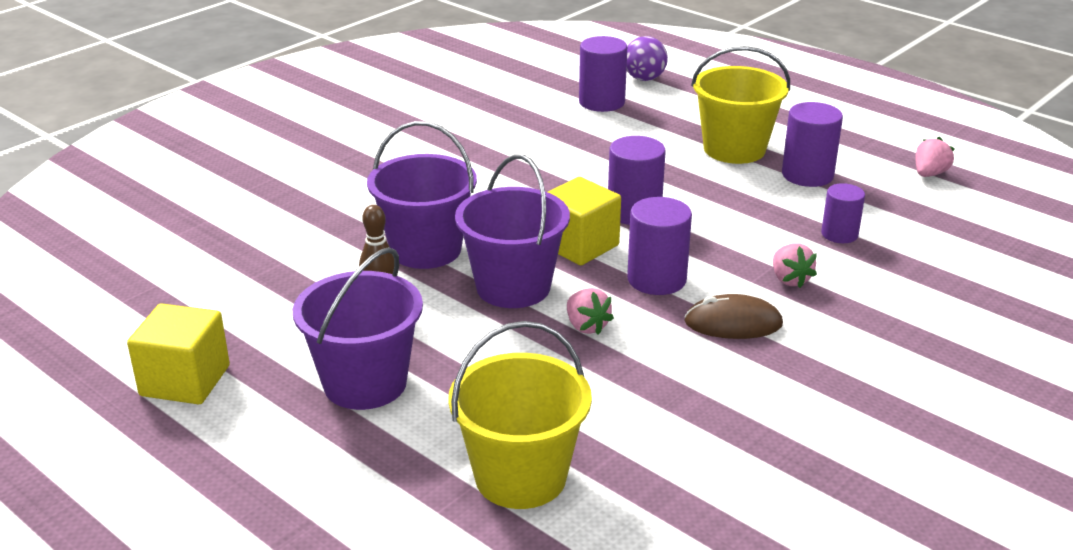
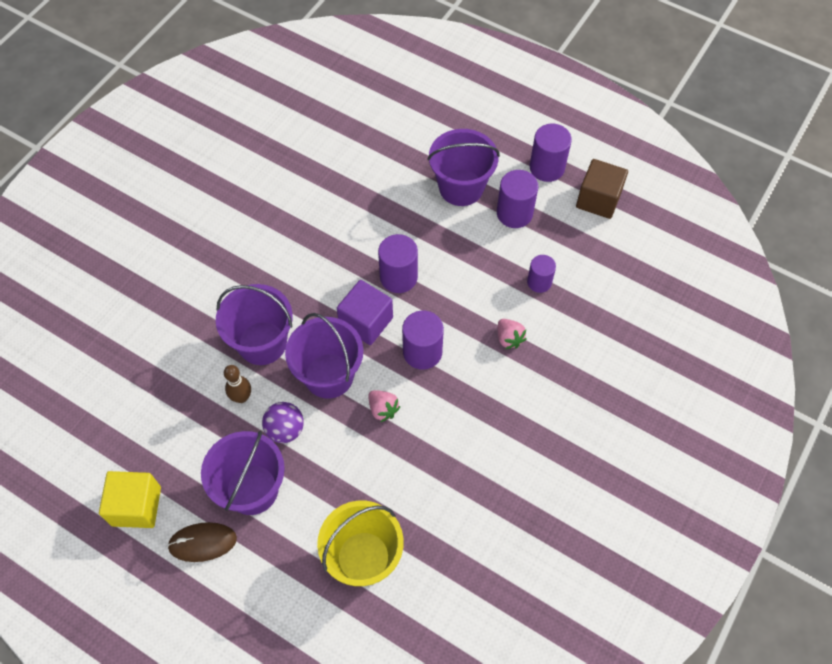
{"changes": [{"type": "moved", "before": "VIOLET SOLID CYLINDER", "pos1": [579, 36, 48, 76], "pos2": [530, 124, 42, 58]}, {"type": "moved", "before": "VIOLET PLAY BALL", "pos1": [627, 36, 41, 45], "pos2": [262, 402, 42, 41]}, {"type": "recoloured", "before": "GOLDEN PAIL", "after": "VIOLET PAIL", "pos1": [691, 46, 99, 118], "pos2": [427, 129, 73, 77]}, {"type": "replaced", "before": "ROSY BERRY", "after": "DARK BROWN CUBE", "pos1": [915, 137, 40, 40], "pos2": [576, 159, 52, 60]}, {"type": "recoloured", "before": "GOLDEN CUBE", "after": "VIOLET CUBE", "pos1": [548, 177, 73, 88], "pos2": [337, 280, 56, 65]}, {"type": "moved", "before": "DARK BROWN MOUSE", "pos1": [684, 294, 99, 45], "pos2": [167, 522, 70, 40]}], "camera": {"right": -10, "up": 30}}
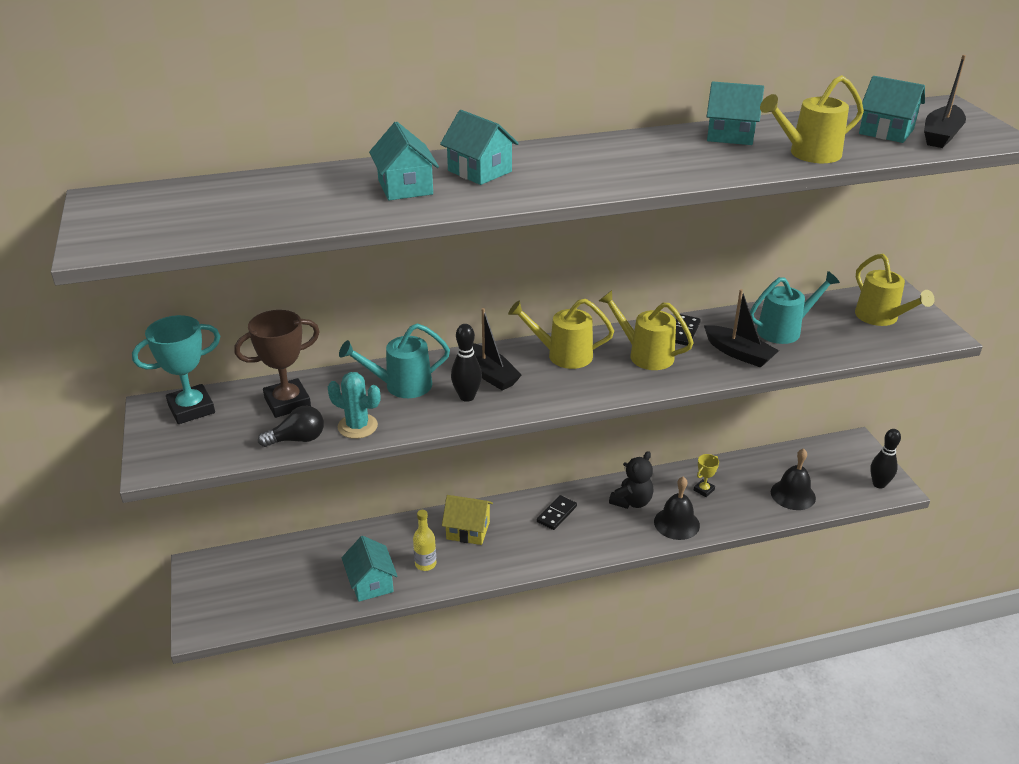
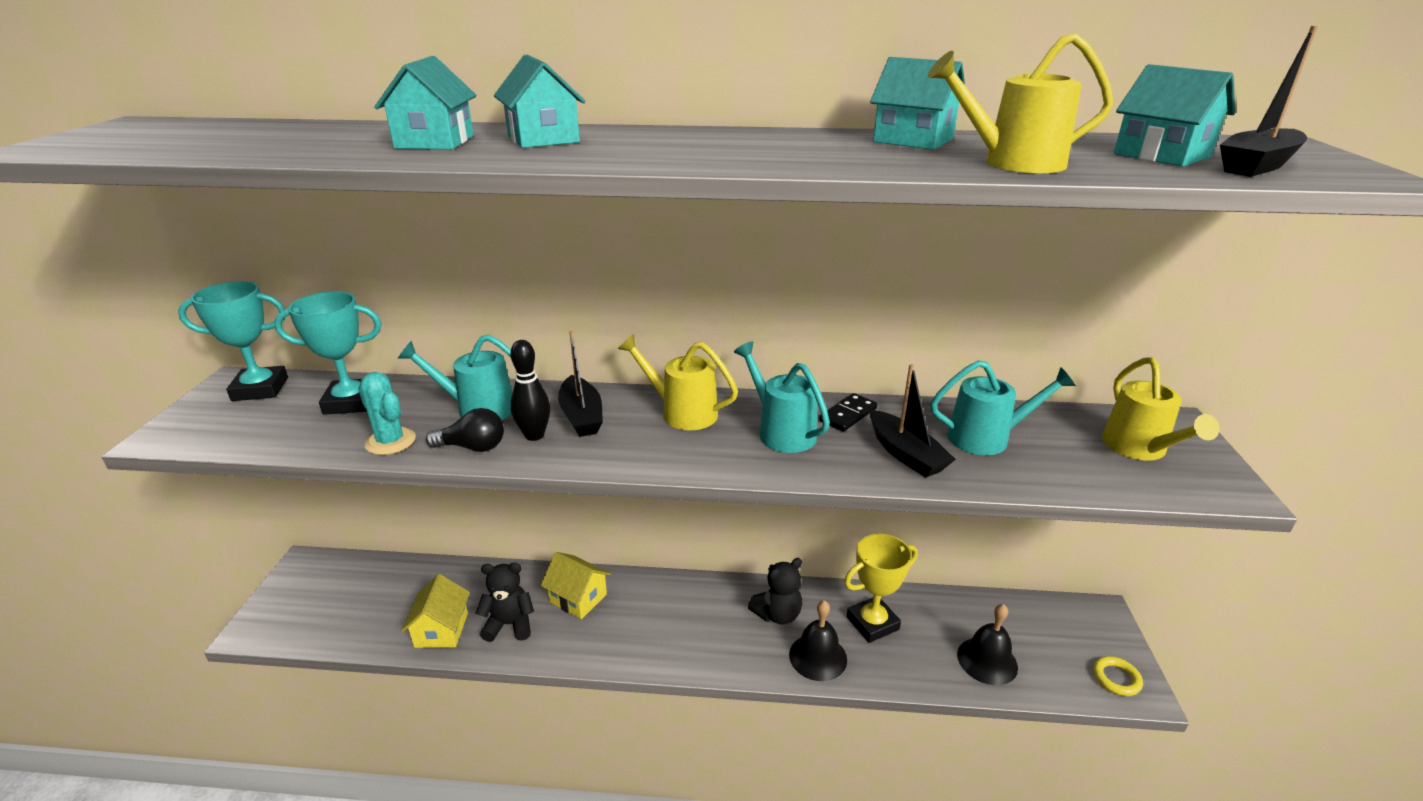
{"changes": [{"type": "recoloured", "before": "GOLDEN WATERING POT", "after": "TEAL WATERING POT", "pos1": [599, 290, 95, 80], "pos2": [734, 341, 96, 112]}, {"type": "recoloured", "before": "DARK BROWN PRIZE CUP", "after": "TEAL PRIZE CUP", "pos1": [234, 310, 86, 108], "pos2": [274, 291, 108, 124]}, {"type": "moved", "before": "EBONY BULB", "pos1": [258, 406, 66, 41], "pos2": [426, 408, 78, 44]}, {"type": "replaced", "before": "EBONY TENPIN", "after": "GOLDEN RING", "pos1": [870, 429, 31, 59], "pos2": [1093, 656, 50, 40]}, {"type": "resized", "before": "GOLDEN PRIZE CUP", "pos1": [694, 454, 25, 43], "pos2": [844, 534, 74, 109], "scale": 1.97}, {"type": "removed", "before": "EBONY DOMINO", "pos1": [537, 495, 40, 35]}, {"type": "replaced", "before": "GOLDEN FLASK", "after": "EBONY STUFFED BEAR", "pos1": [413, 510, 24, 61], "pos2": [475, 563, 59, 79]}, {"type": "recoloured", "before": "TEAL COTTAGE", "after": "GOLDEN COTTAGE", "pos1": [342, 536, 55, 66], "pos2": [401, 574, 69, 74]}], "camera": {"right": 20, "up": -5}}
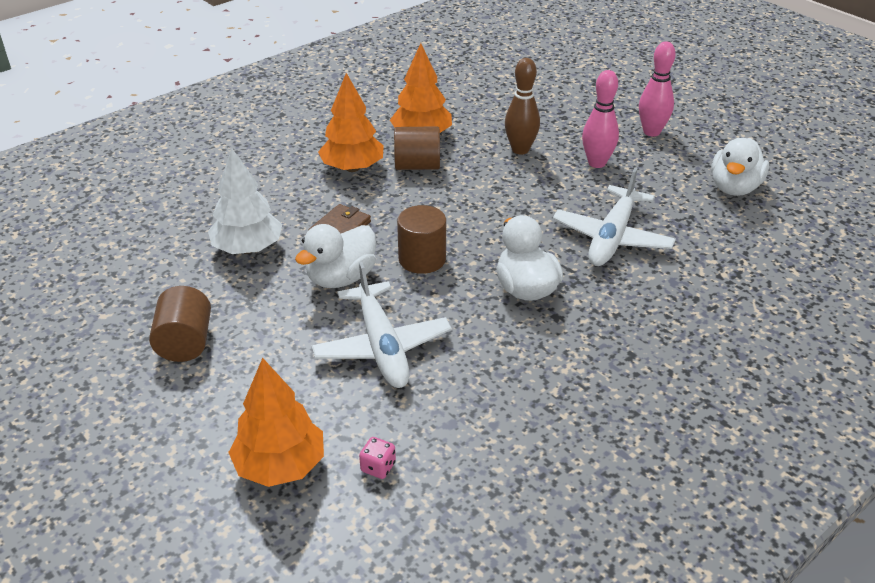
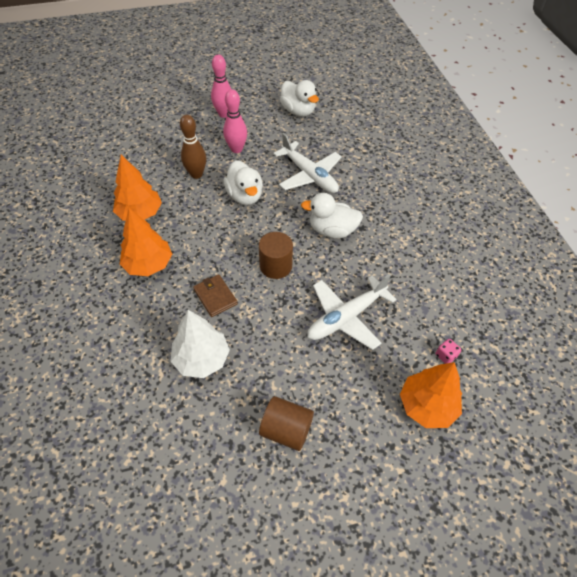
{"changes": [{"type": "removed", "before": "DARK BROWN SOLID CYLINDER", "pos1": [394, 126, 46, 44]}, {"type": "moved", "before": "SNOW-WHITE RUBBER DUCK", "pos1": [295, 224, 81, 64], "pos2": [224, 160, 39, 45]}, {"type": "turned", "before": "SNOW-WHITE TOY PLANE", "pos1": [311, 262, 140, 126], "pos2": [307, 274, 90, 76], "turn": 135}], "camera": {"right": -65, "up": 15}}
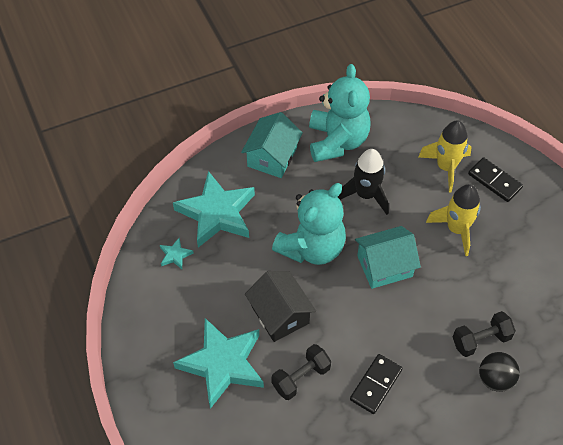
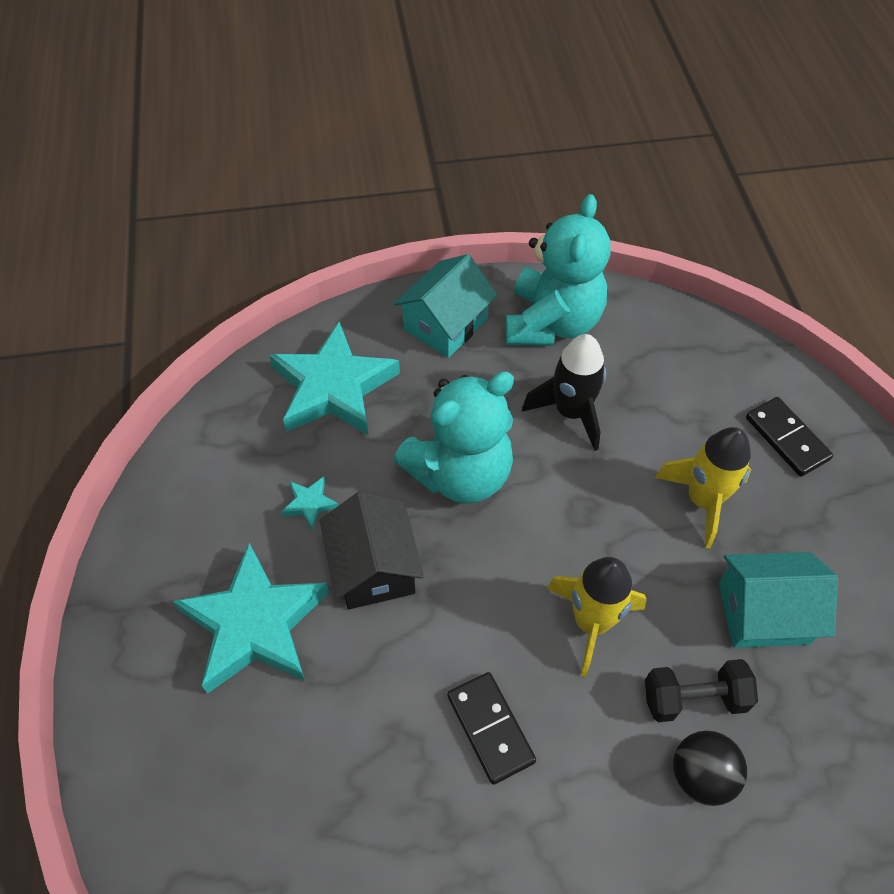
{"changes": [{"type": "moved", "before": "GOLDEN SPACESHIP", "pos1": [418, 120, 54, 73], "pos2": [547, 557, 100, 120]}, {"type": "moved", "before": "TEAL COTTAGE", "pos1": [355, 226, 66, 63], "pos2": [719, 552, 119, 96]}, {"type": "moved", "before": "TEAL STAR SHAPE", "pos1": [160, 238, 34, 31], "pos2": [281, 476, 58, 54]}, {"type": "removed", "before": "EBONY HAND WEIGHT", "pos1": [271, 344, 60, 56]}, {"type": "turned", "before": "EBONY DOMINO", "pos1": [350, 354, 52, 60], "pos2": [448, 672, 88, 113], "turn": -75}], "camera": {"right": 15, "up": 0}}
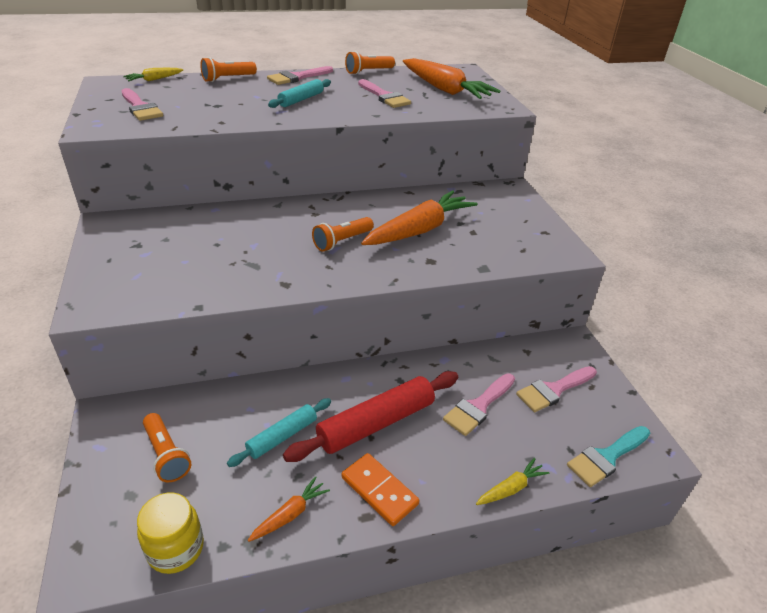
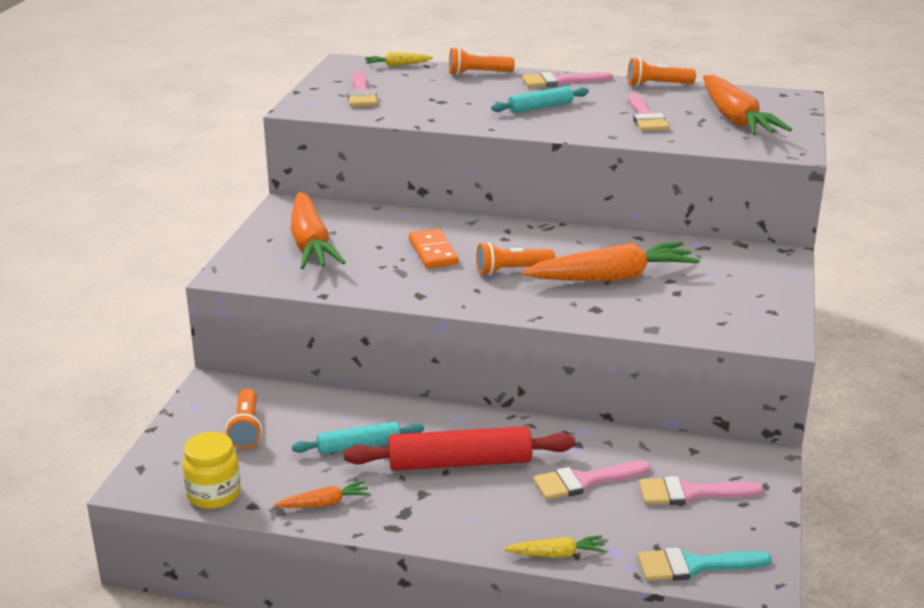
{"changes": [{"type": "moved", "before": "ORANGE-COLOURED DOMINO", "pos1": [342, 453, 77, 73], "pos2": [409, 229, 49, 39]}, {"type": "added", "after": "ORANGE-COLOURED TOY CARROT", "pos2": [291, 192, 55, 77]}], "camera": {"right": 30, "up": -10}}
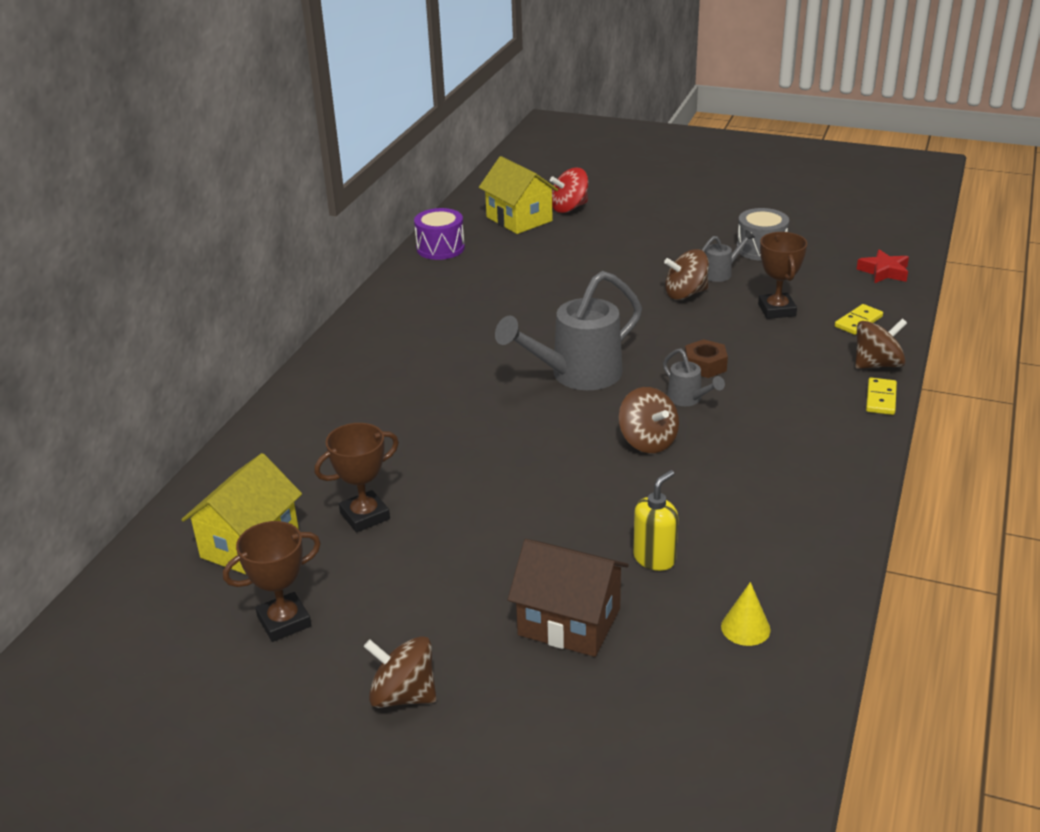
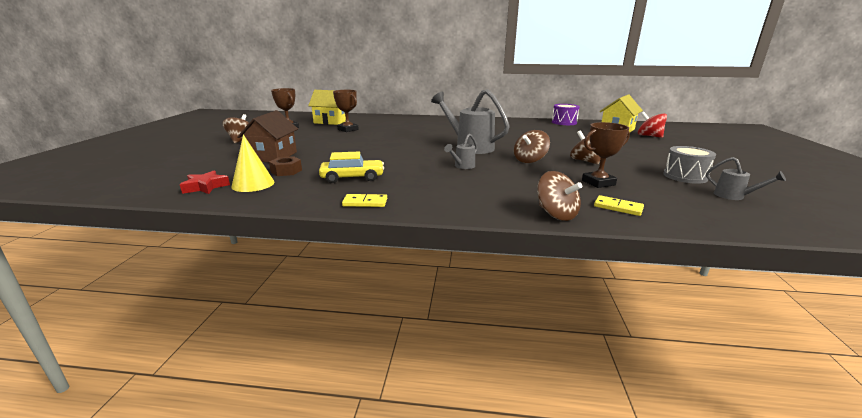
{"changes": [{"type": "moved", "before": "GREY WATERING POT", "pos1": [702, 230, 53, 52], "pos2": [706, 157, 80, 43]}, {"type": "moved", "before": "SCARLET STAR SHAPE", "pos1": [857, 249, 52, 34], "pos2": [180, 170, 50, 24]}, {"type": "moved", "before": "DARK BROWN HEX NUT", "pos1": [685, 339, 43, 39], "pos2": [269, 156, 33, 20]}, {"type": "moved", "before": "GOLDEN DOMINO", "pos1": [866, 378, 31, 37], "pos2": [342, 194, 45, 13]}, {"type": "moved", "before": "DARK BROWN TOY TOP", "pos1": [618, 387, 61, 66], "pos2": [514, 130, 36, 33]}, {"type": "removed", "before": "GOLDEN SOAP PUMP", "pos1": [633, 470, 45, 101]}, {"type": "resized", "before": "GOLDEN CONE", "pos1": [721, 582, 50, 64], "pos2": [231, 135, 44, 57], "scale": 1.51}, {"type": "added", "after": "GOLDEN AUTOMOBILE", "pos2": [319, 151, 65, 32]}], "camera": {"right": 75, "up": -10}}
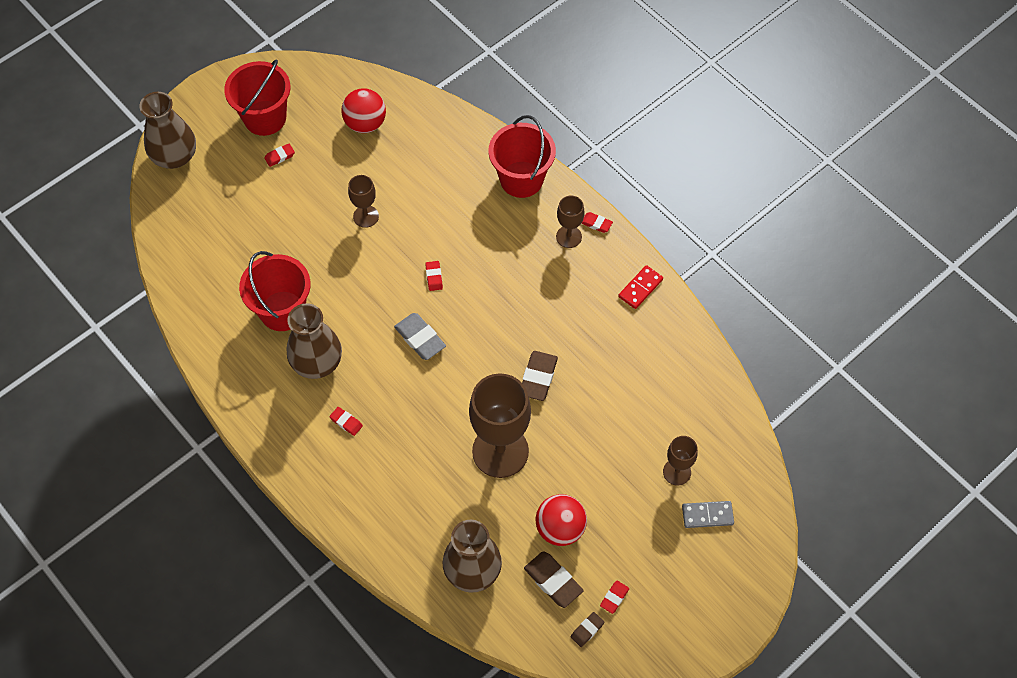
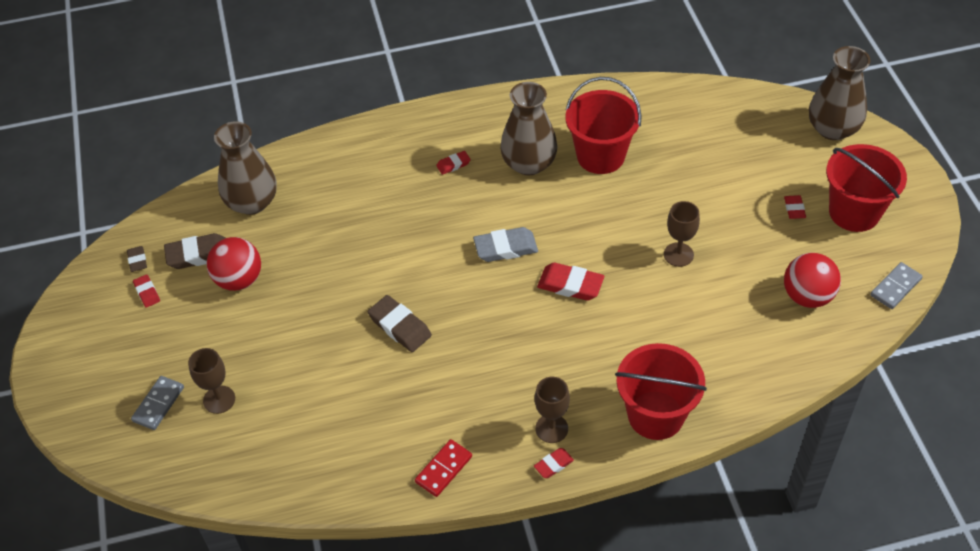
{"changes": [{"type": "resized", "before": "SCARLET PENCIL ERASER", "pos1": [425, 261, 18, 30], "pos2": [537, 263, 67, 38], "scale": 1.79}, {"type": "turned", "before": "SCARLET DOMINO", "pos1": [618, 265, 45, 44], "pos2": [415, 439, 57, 58], "turn": 60}, {"type": "removed", "before": "DARK BROWN GOBLET", "pos1": [469, 373, 62, 105]}, {"type": "added", "after": "GREY DOMINO", "pos2": [870, 262, 53, 47]}], "camera": {"right": 120, "up": -10}}
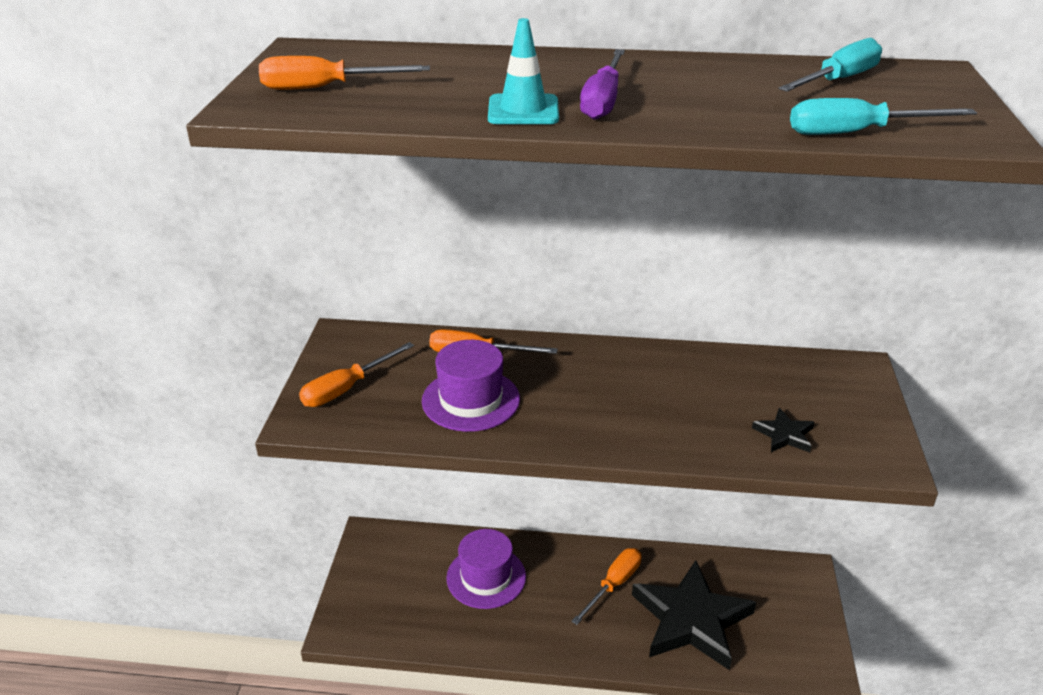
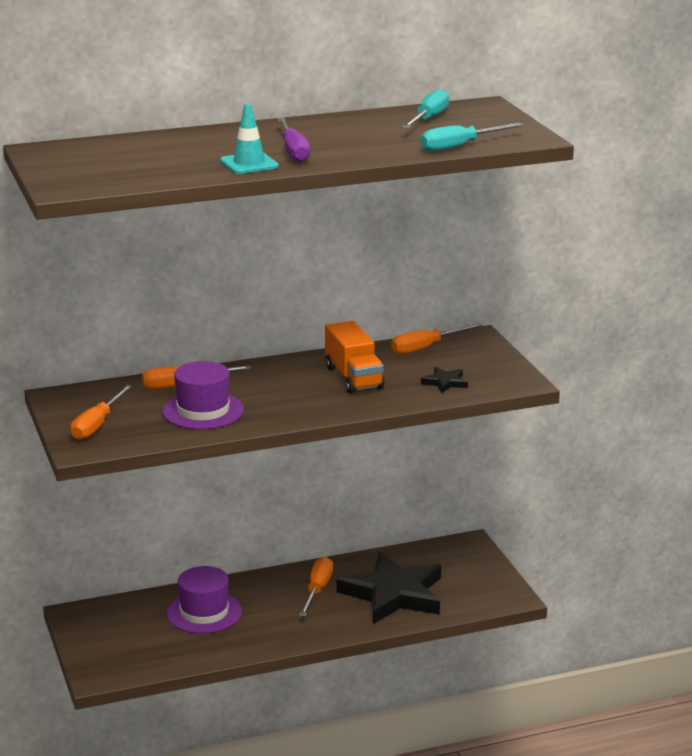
{"changes": [{"type": "moved", "before": "ORANGE-COLOURED SCREWDRIVER", "pos1": [259, 56, 171, 34], "pos2": [391, 323, 91, 31]}, {"type": "added", "after": "ORANGE-COLOURED TOY TRUCK", "pos2": [325, 321, 59, 73]}], "camera": {"right": -25, "up": -10}}
